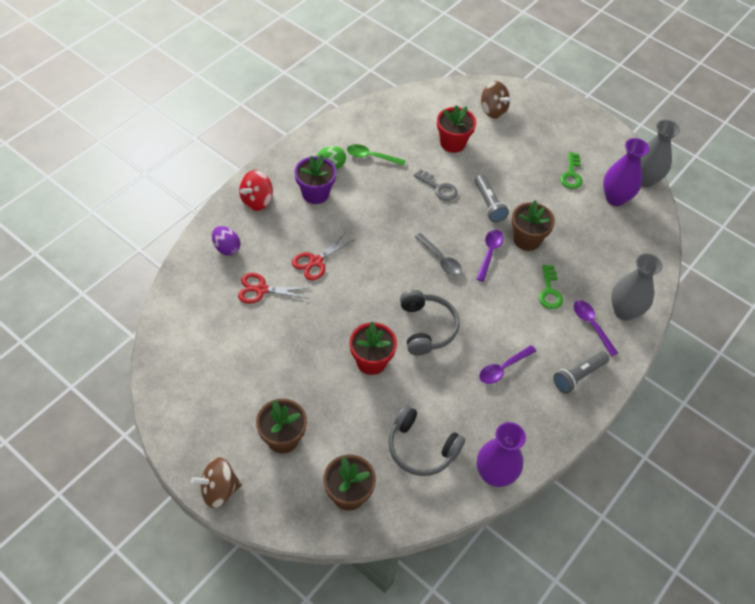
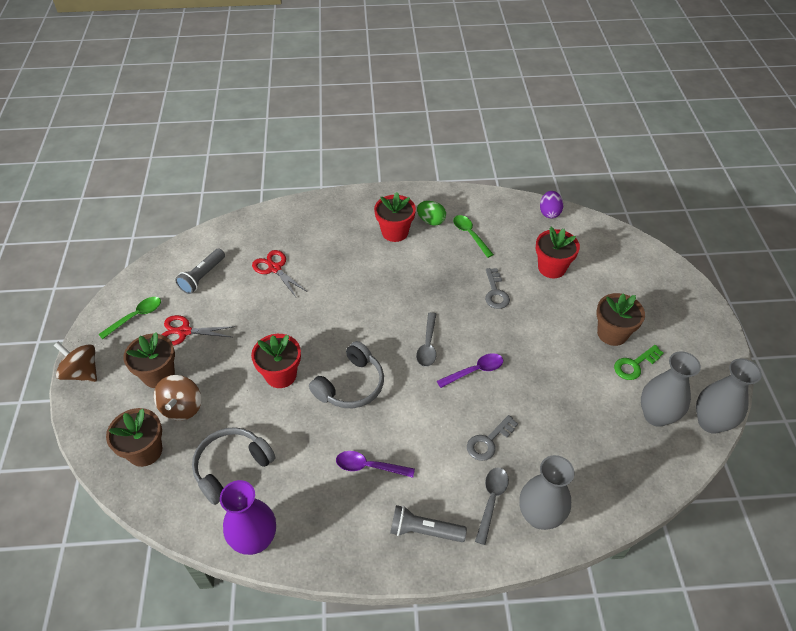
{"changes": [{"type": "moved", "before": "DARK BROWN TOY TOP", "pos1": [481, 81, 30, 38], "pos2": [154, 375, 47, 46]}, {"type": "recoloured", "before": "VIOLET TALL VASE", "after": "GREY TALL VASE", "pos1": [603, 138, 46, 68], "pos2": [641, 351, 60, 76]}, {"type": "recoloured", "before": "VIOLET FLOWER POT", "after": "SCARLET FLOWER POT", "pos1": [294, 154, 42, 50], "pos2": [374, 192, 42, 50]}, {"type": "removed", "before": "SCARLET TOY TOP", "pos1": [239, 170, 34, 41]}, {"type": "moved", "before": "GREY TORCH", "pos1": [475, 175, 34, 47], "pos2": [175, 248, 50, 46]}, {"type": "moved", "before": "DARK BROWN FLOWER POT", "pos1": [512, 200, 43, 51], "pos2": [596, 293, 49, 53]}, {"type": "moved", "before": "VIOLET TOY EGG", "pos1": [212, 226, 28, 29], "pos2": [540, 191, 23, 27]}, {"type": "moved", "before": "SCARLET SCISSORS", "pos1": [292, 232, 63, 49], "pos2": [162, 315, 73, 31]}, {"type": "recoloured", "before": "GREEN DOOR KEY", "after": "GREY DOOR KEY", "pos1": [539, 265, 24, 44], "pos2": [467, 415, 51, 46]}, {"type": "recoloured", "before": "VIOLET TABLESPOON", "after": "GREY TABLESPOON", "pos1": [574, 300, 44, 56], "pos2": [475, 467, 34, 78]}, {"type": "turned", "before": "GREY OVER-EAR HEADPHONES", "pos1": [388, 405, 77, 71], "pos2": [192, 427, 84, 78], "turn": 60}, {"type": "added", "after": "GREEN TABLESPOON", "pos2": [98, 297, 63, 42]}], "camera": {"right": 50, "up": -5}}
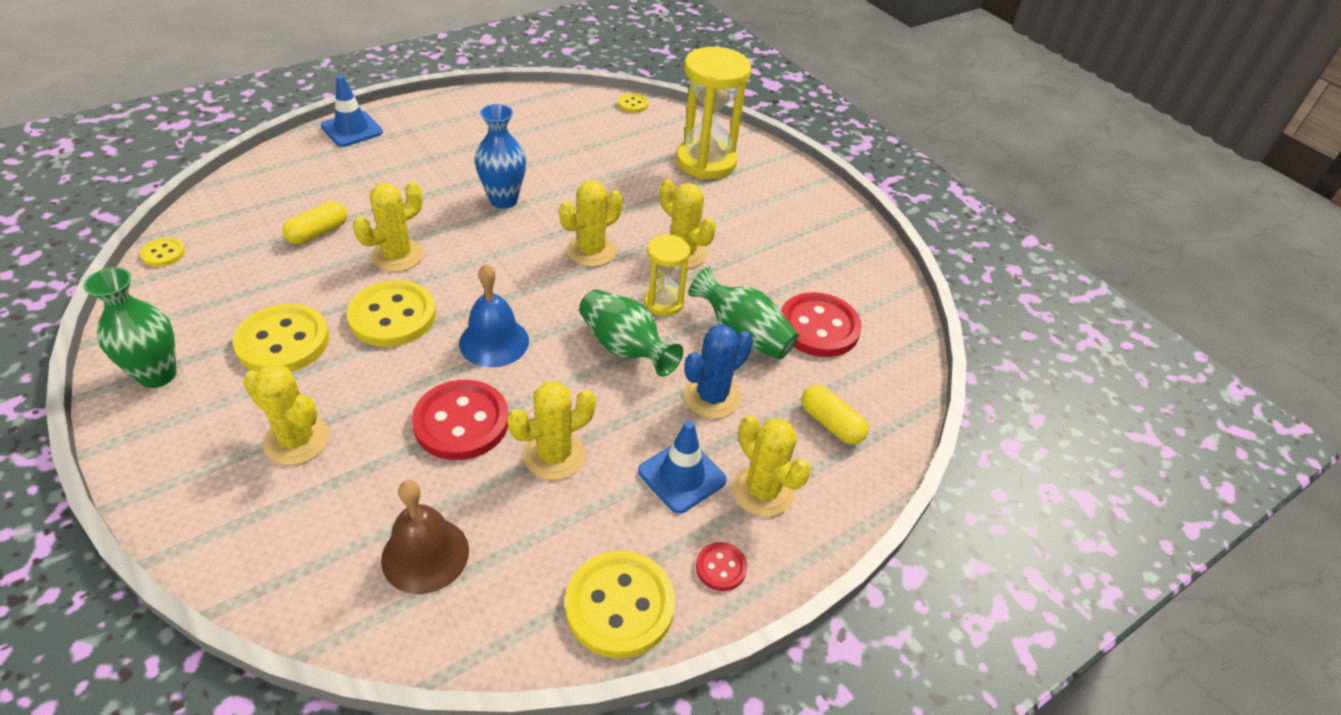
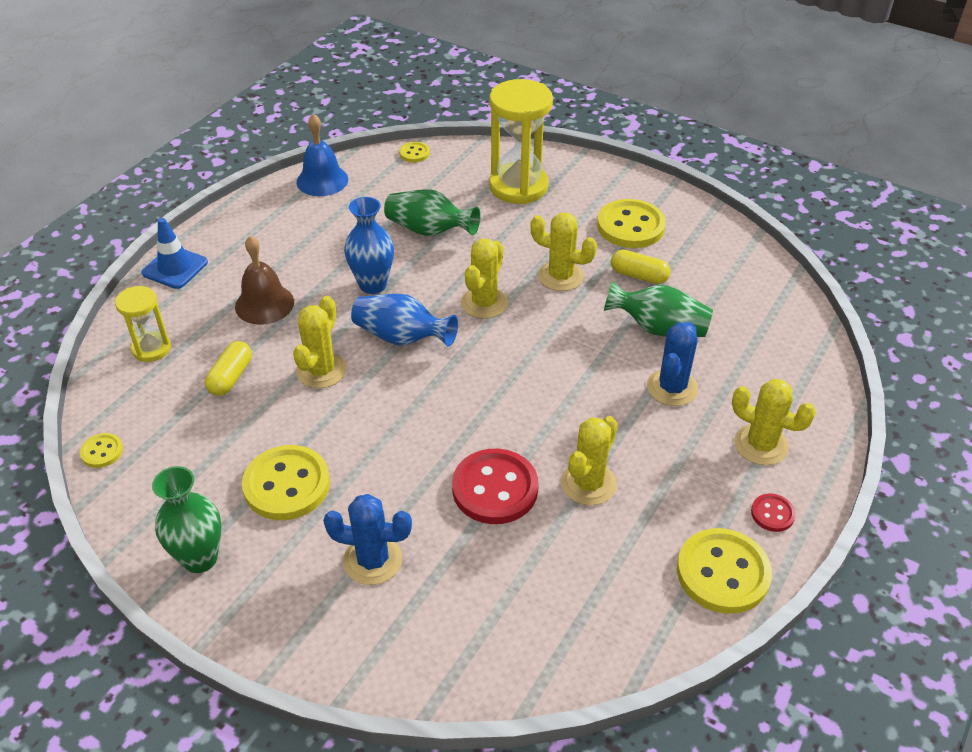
{"changes": [{"type": "moved", "before": "GOLDEN HOURGLASS", "pos1": [644, 234, 46, 82], "pos2": [115, 286, 56, 76]}, {"type": "moved", "before": "ROYAL BLUE BELL", "pos1": [459, 264, 70, 103], "pos2": [297, 114, 51, 82]}, {"type": "moved", "before": "GOLDEN BUTTON", "pos1": [347, 280, 89, 67], "pos2": [597, 199, 69, 49]}, {"type": "moved", "before": "GREEN TALL VASE", "pos1": [579, 289, 104, 88], "pos2": [384, 189, 96, 47]}, {"type": "removed", "before": "SCARLET BUTTON", "pos1": [781, 292, 81, 65]}, {"type": "recoloured", "before": "GOLDEN CACTUS", "after": "ROYAL BLUE CACTUS", "pos1": [243, 364, 87, 101], "pos2": [323, 494, 89, 91]}, {"type": "moved", "before": "GOLDEN PILL", "pos1": [802, 385, 66, 60], "pos2": [611, 250, 60, 34]}, {"type": "removed", "before": "ROYAL BLUE ROAD CONE", "pos1": [638, 420, 89, 94]}, {"type": "moved", "before": "DARK BROWN BELL", "pos1": [381, 480, 88, 114], "pos2": [235, 236, 59, 89]}, {"type": "added", "after": "ROYAL BLUE TALL VASE", "pos2": [351, 294, 107, 52]}], "camera": {"right": -20, "up": 0}}
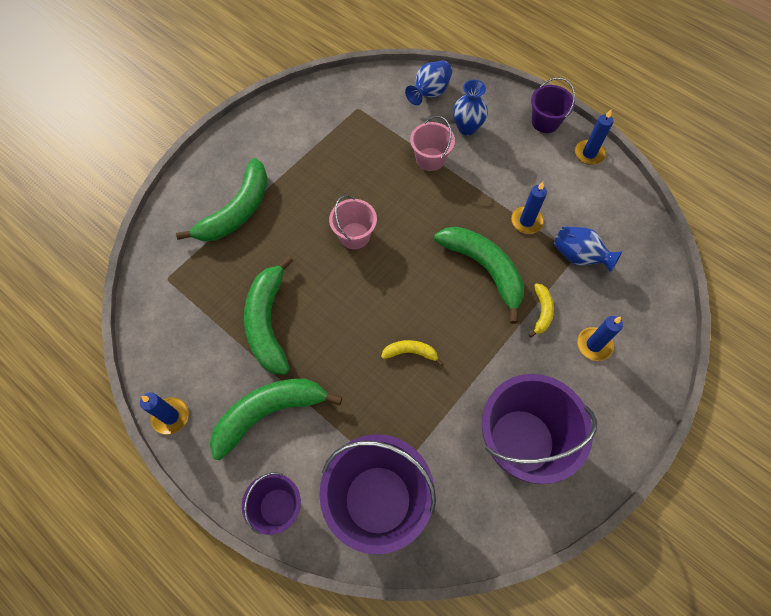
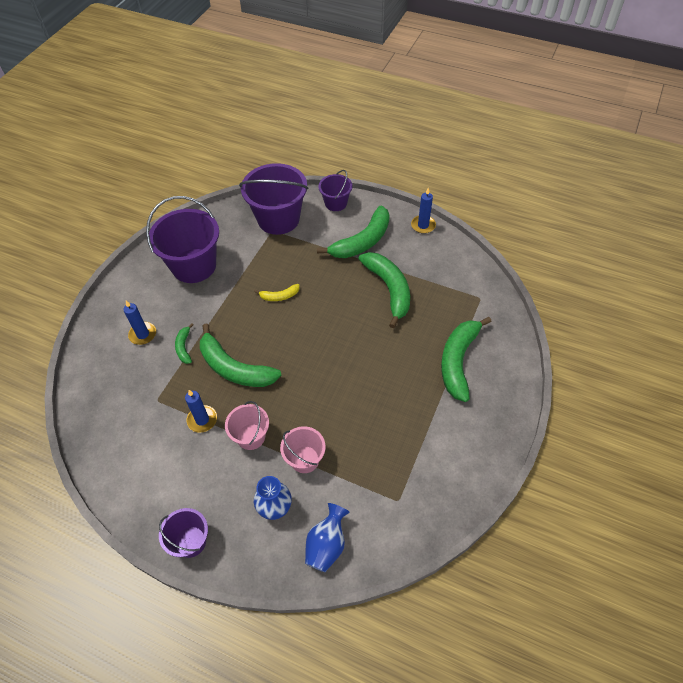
{"changes": [{"type": "removed", "before": "ROYAL BLUE CANDLE", "pos1": [575, 109, 39, 56]}, {"type": "moved", "before": "ROSY PAIL", "pos1": [329, 195, 48, 54], "pos2": [225, 401, 44, 49]}, {"type": "removed", "before": "ROYAL BLUE TALL VASE", "pos1": [554, 226, 68, 47]}, {"type": "recoloured", "before": "GOLDEN TOY BANANA", "after": "GREEN TOY BANANA", "pos1": [529, 283, 25, 55], "pos2": [175, 323, 19, 41]}], "camera": {"right": 165, "up": -10}}
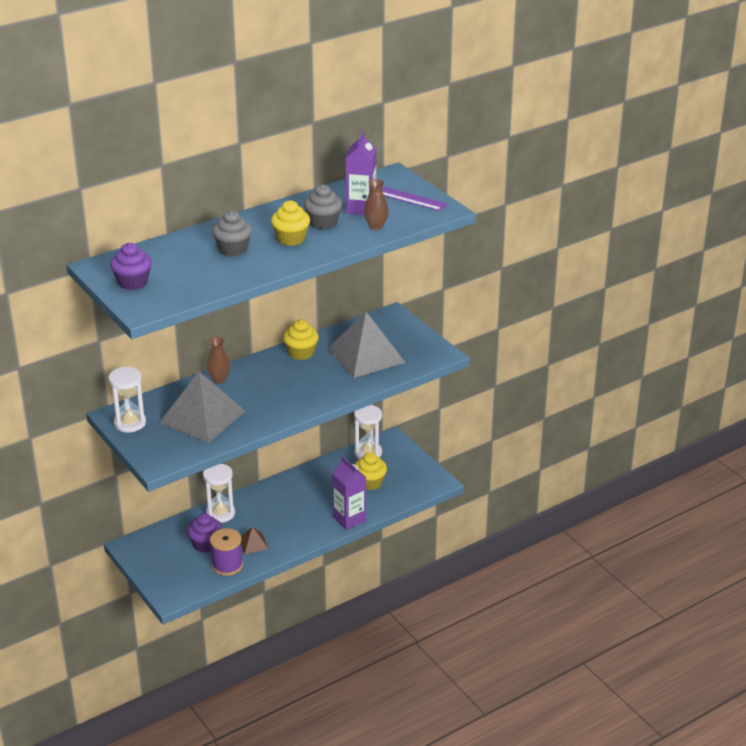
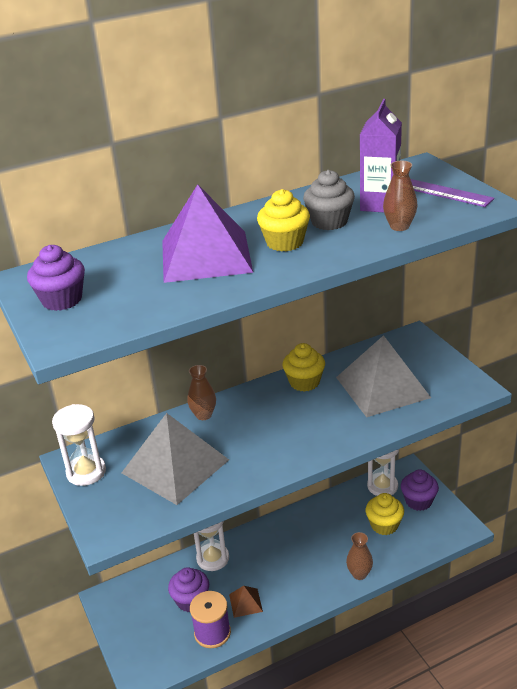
{"changes": [{"type": "replaced", "before": "GREY CUPCAKE", "after": "VIOLET SOLID PYRAMID", "pos1": [212, 211, 40, 45], "pos2": [162, 184, 91, 99]}, {"type": "replaced", "before": "VIOLET JUICE CARTON", "after": "DARK BROWN TALL VASE", "pos1": [332, 456, 34, 74], "pos2": [346, 532, 27, 48]}, {"type": "added", "after": "VIOLET CUPCAKE", "pos2": [401, 469, 38, 42]}], "camera": {"right": 10, "up": 0}}
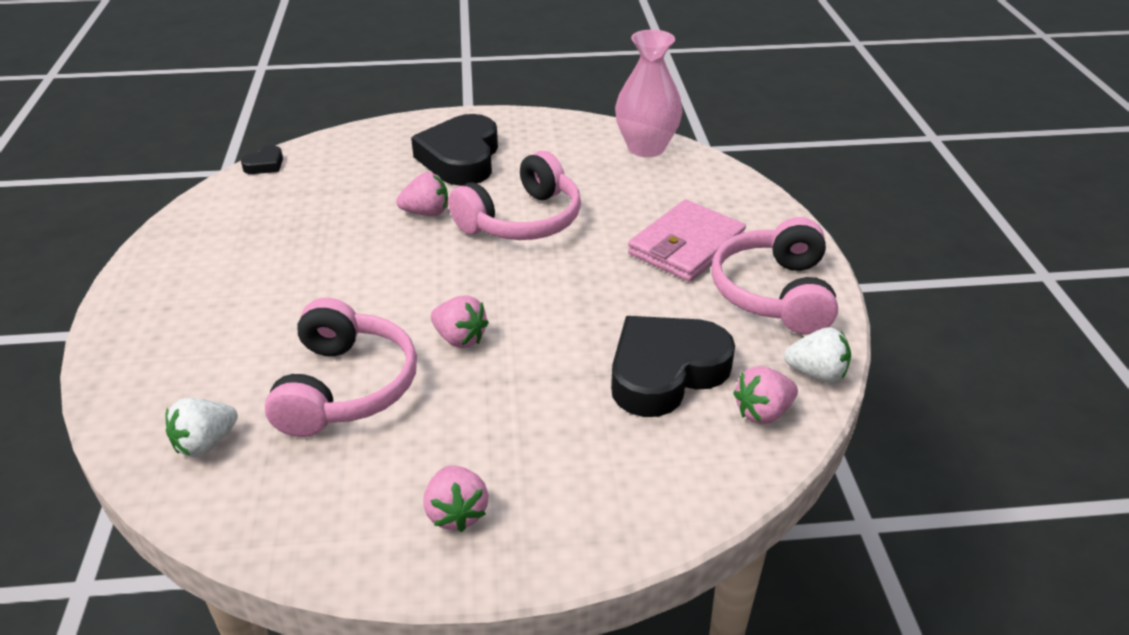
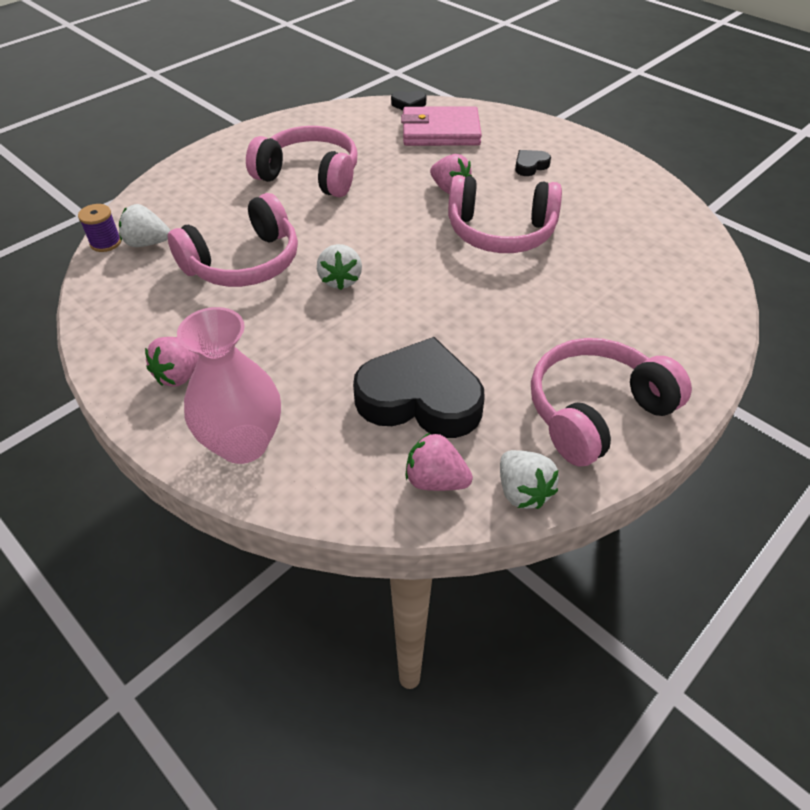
{"changes": [{"type": "moved", "before": "ROSY TALL VASE", "pos1": [615, 30, 68, 127], "pos2": [177, 307, 104, 157]}, {"type": "resized", "before": "EBONY LOVE HEART", "pos1": [411, 114, 87, 72], "pos2": [515, 150, 36, 26], "scale": 0.43}, {"type": "moved", "before": "ROSY CARD WALLET", "pos1": [628, 200, 118, 82], "pos2": [401, 106, 81, 40]}, {"type": "recoloured", "before": "ROSY BERRY", "after": "SNOW-WHITE BERRY", "pos1": [431, 295, 58, 53], "pos2": [317, 244, 45, 46]}, {"type": "added", "after": "ROSY OVER-EAR HEADPHONES", "pos2": [246, 126, 111, 71]}, {"type": "added", "after": "VIOLET BOBBIN", "pos2": [78, 204, 43, 48]}], "camera": {"right": 50, "up": 10}}
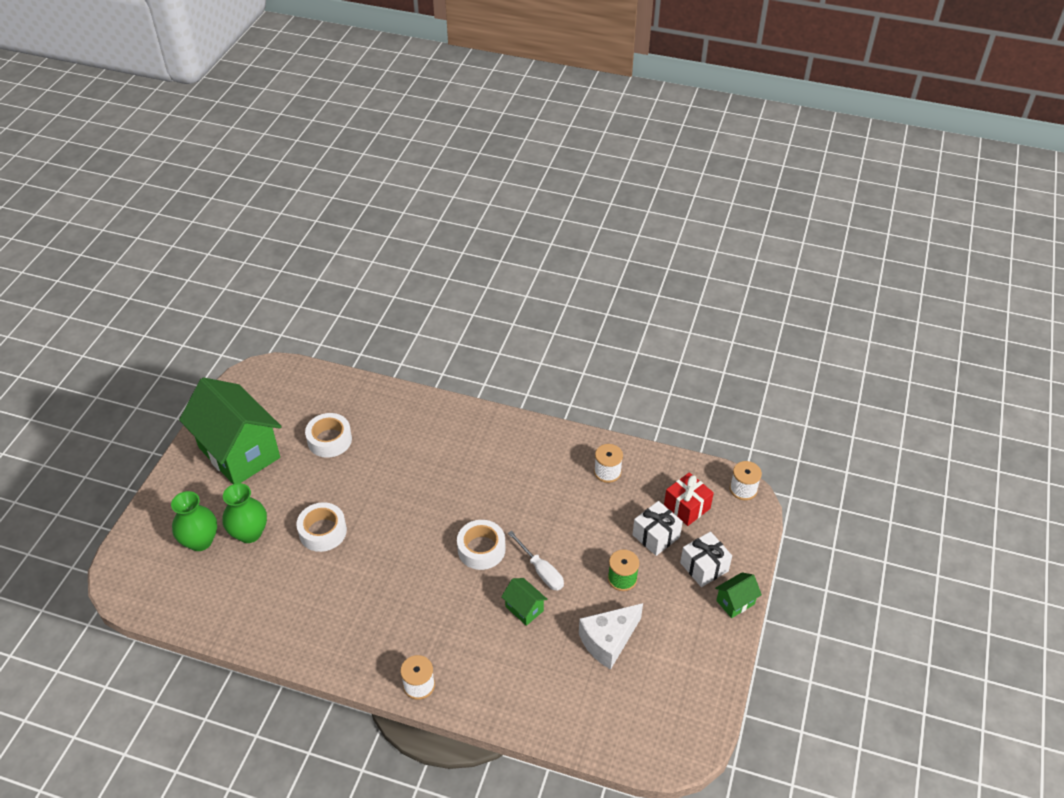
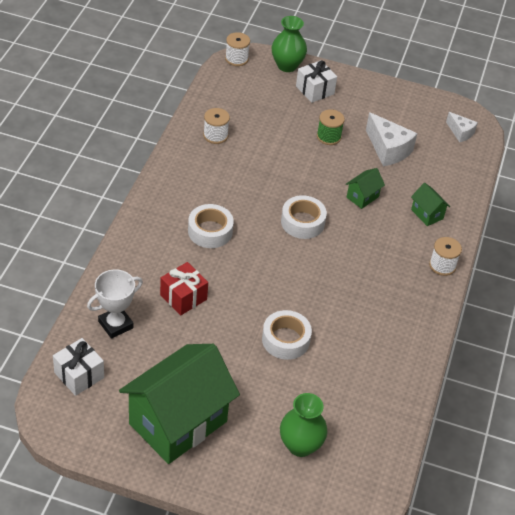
{"changes": [{"type": "moved", "before": "SNOW-WHITE STICKY TAPE", "pos1": [305, 413, 47, 45], "pos2": [188, 204, 46, 44]}, {"type": "moved", "before": "SCARLET WRAPPED GIFT", "pos1": [664, 472, 50, 54], "pos2": [160, 262, 48, 53]}, {"type": "moved", "before": "GREEN TALL VASE", "pos1": [223, 483, 44, 60], "pos2": [272, 16, 35, 56]}, {"type": "moved", "before": "SNOW-WHITE WRAPPED GIFT", "pos1": [632, 501, 51, 55], "pos2": [53, 338, 51, 58]}, {"type": "removed", "before": "SNOW-WHITE SCREWDRIVER", "pos1": [508, 531, 56, 59]}, {"type": "moved", "before": "GREEN COTTAGE", "pos1": [715, 572, 47, 46], "pos2": [411, 183, 39, 43]}, {"type": "added", "after": "SNOW-WHITE CHEESE WEDGE", "pos2": [446, 112, 32, 30]}, {"type": "added", "after": "SNOW-WHITE PRIZE CUP", "pos2": [87, 269, 56, 70]}], "camera": {"right": -95, "up": 0}}
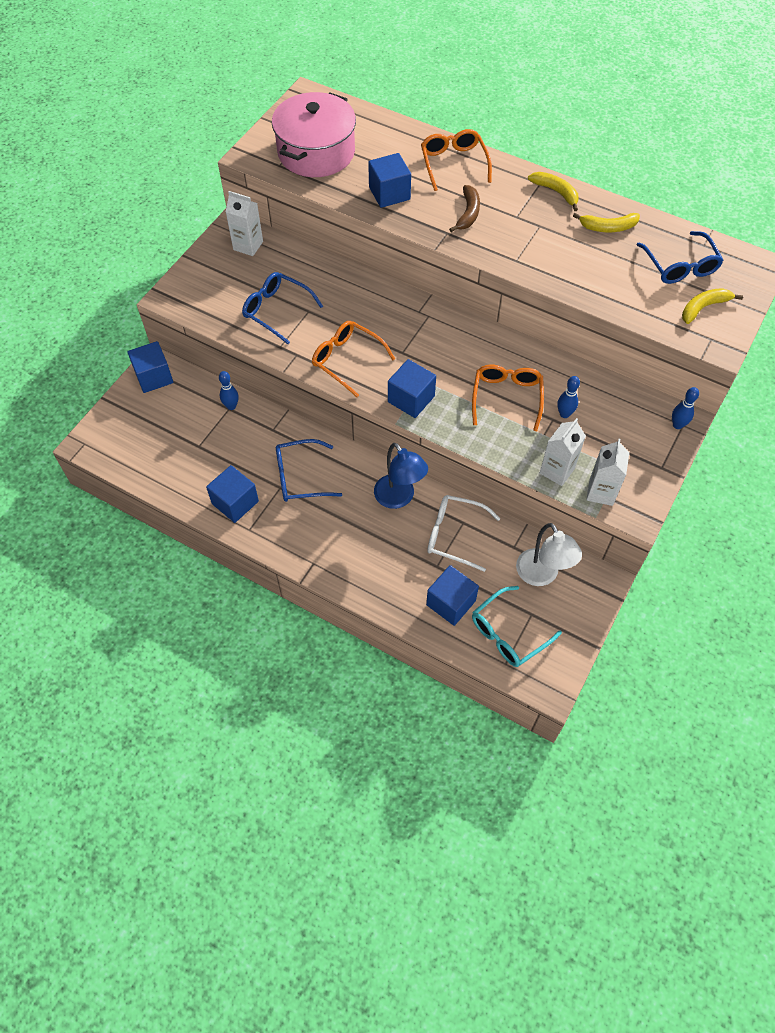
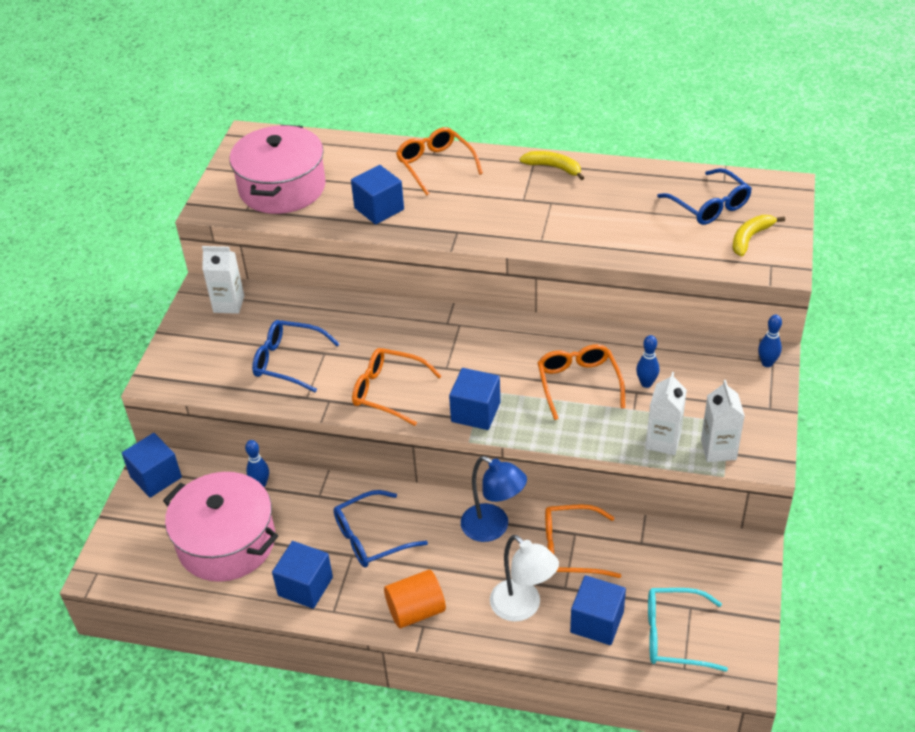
{"changes": [{"type": "removed", "before": "DARK BROWN TOY BANANA", "pos1": [449, 185, 31, 47]}, {"type": "removed", "before": "GOLDEN TOY BANANA", "pos1": [573, 213, 67, 19]}, {"type": "recoloured", "before": "SNOW-WHITE GLASSES", "after": "ORANGE-COLOURED GLASSES", "pos1": [427, 495, 73, 77], "pos2": [545, 504, 76, 74]}, {"type": "moved", "before": "SNOW-WHITE DESK LAMP", "pos1": [516, 523, 66, 63], "pos2": [490, 535, 69, 87]}, {"type": "turned", "before": "TEAL GLASSES", "pos1": [472, 586, 90, 81], "pos2": [648, 588, 80, 84], "turn": 60}, {"type": "added", "after": "ROSY POT", "pos2": [163, 472, 115, 110]}, {"type": "added", "after": "ORANGE-COLOURED SOLID CYLINDER", "pos2": [384, 570, 62, 58]}], "camera": {"right": -15, "up": -15}}
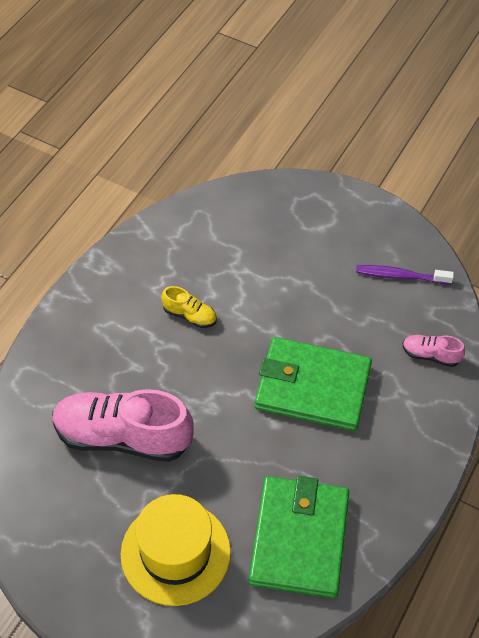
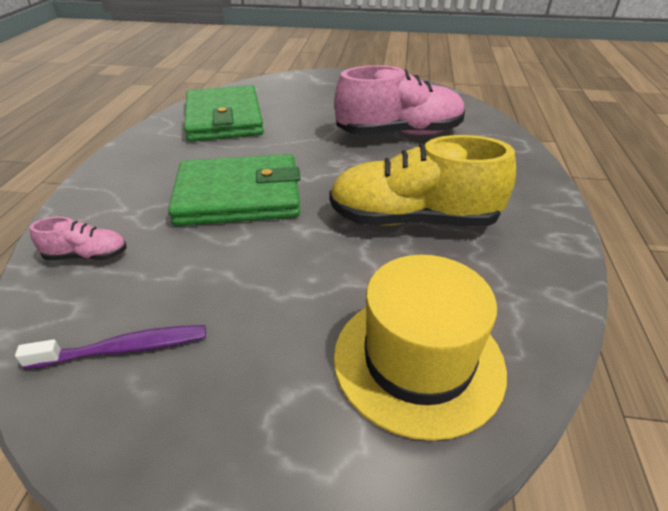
{"changes": [{"type": "resized", "before": "GOLDEN SHOE", "pos1": [161, 286, 56, 42], "pos2": [330, 135, 186, 92], "scale": 2.23}, {"type": "moved", "before": "GOLDEN TALL HAT", "pos1": [121, 494, 110, 112], "pos2": [334, 255, 173, 186]}], "camera": {"right": 160, "up": -15}}
